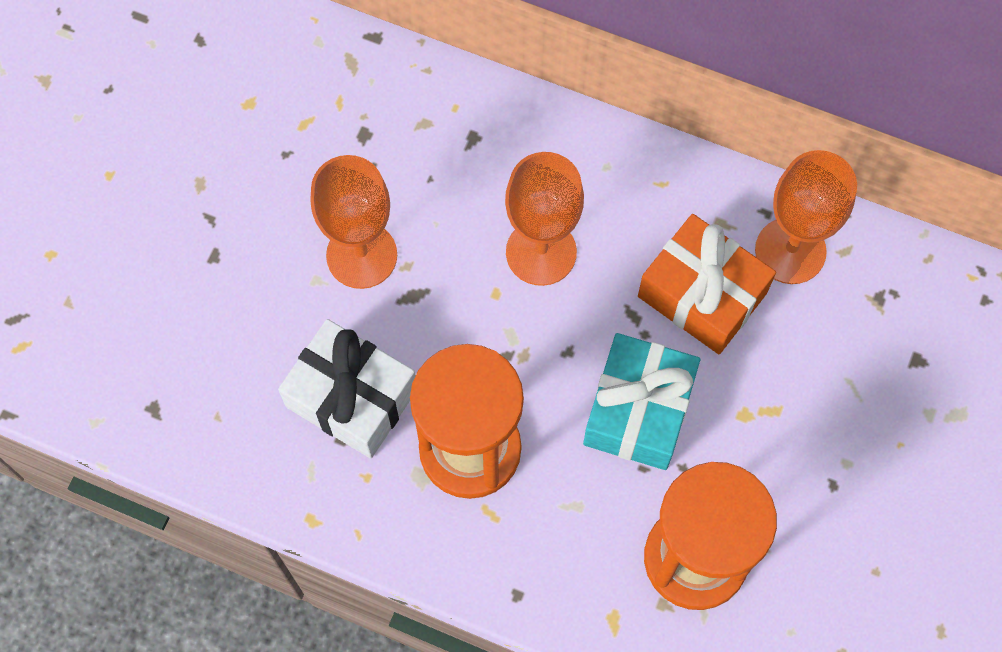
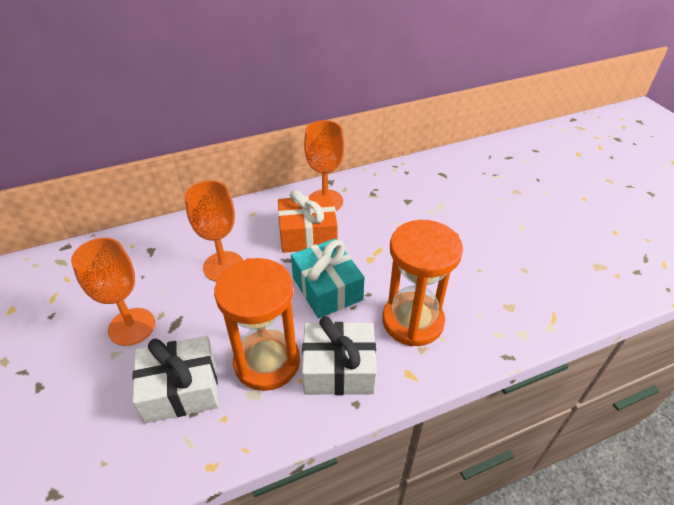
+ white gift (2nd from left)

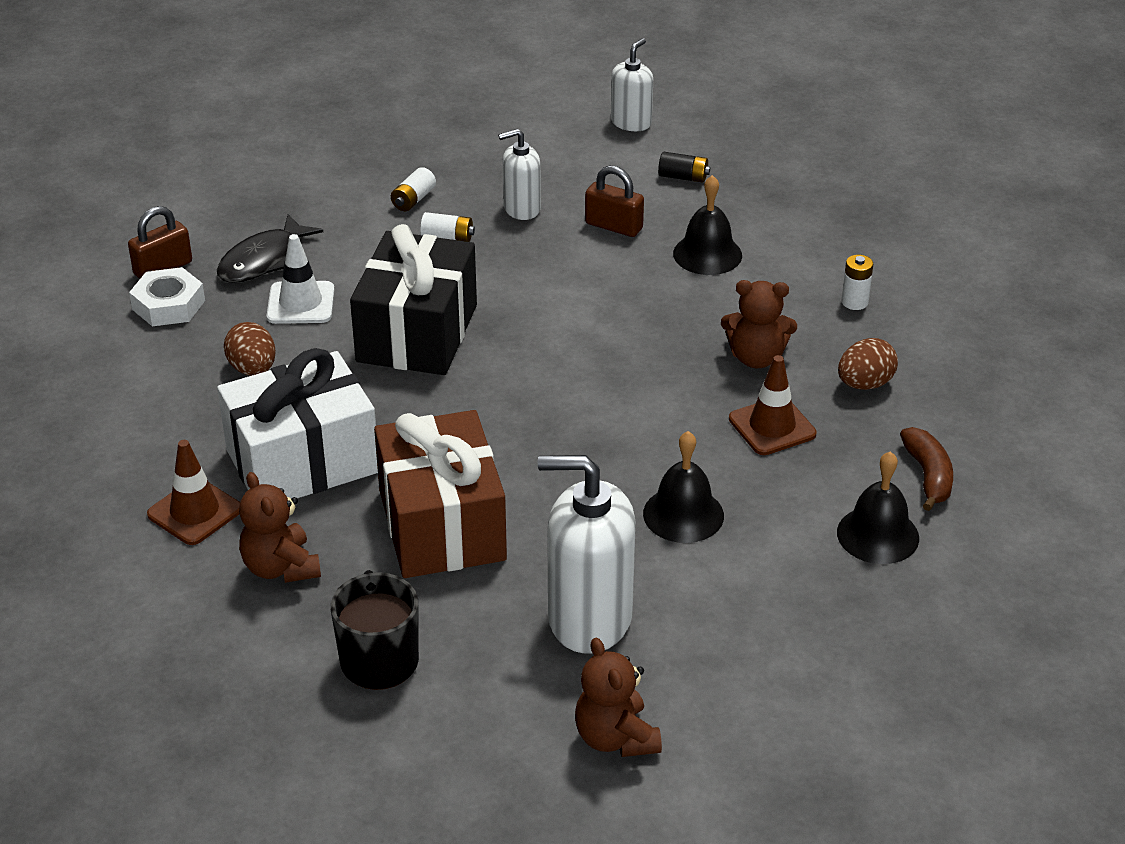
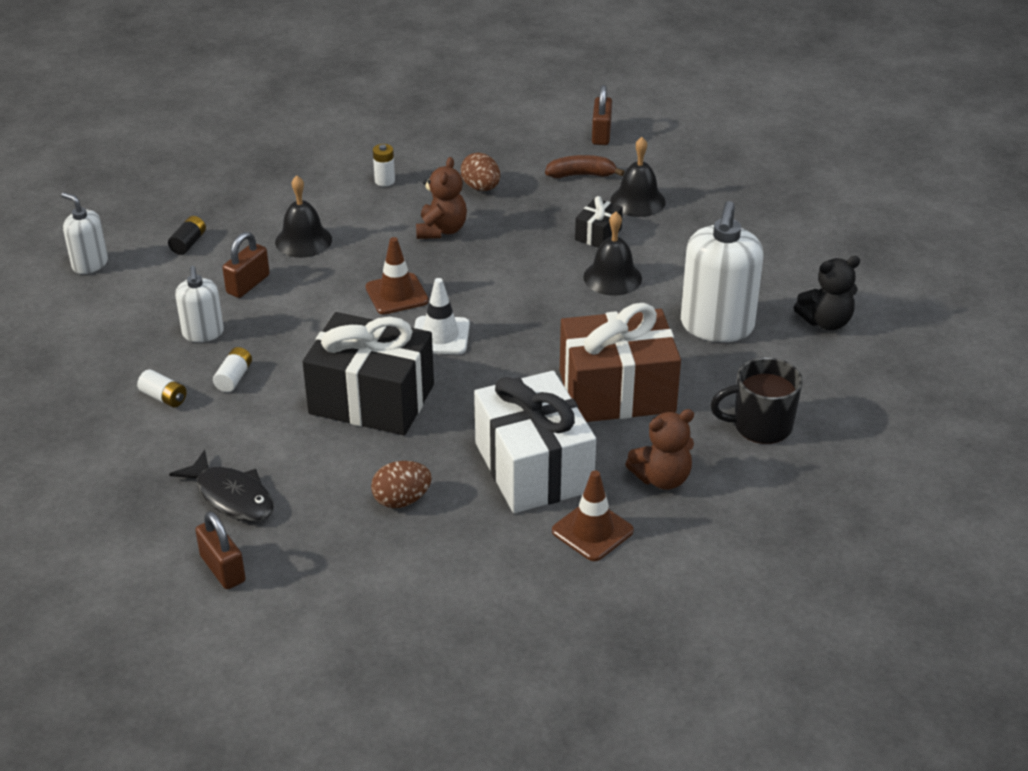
- white hex nut
+ ebony gift (2nd from left)
+ brown lock (3rd from left)
~ white safety cone
~ brown safety cone (2nd from left in the first image) to brown safety cone (1st from left)
~ brown teddy bear (2nd from left) to ebony teddy bear

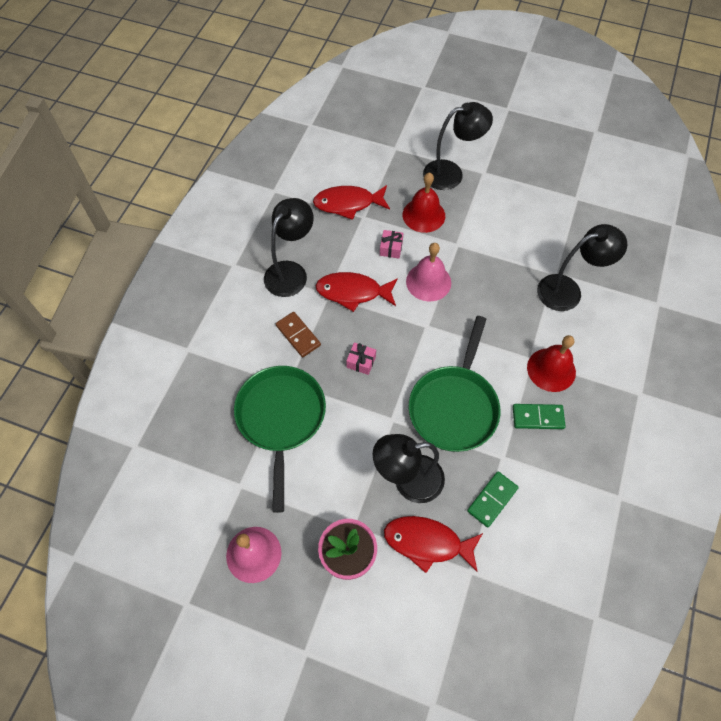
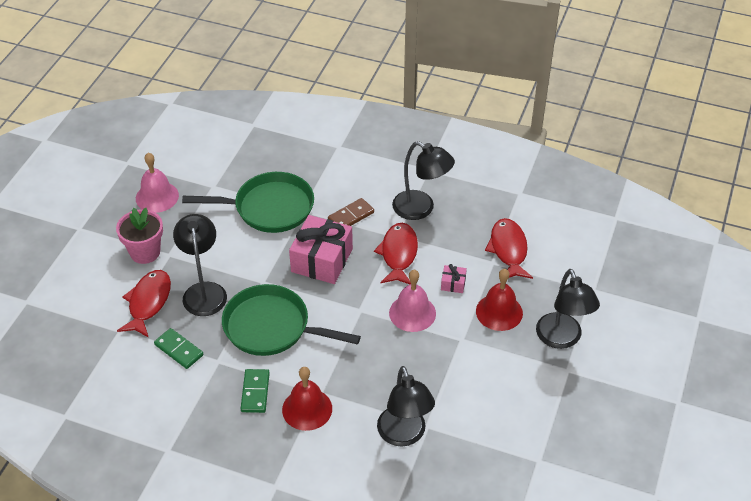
~ pink gift (1st from left) x2.29

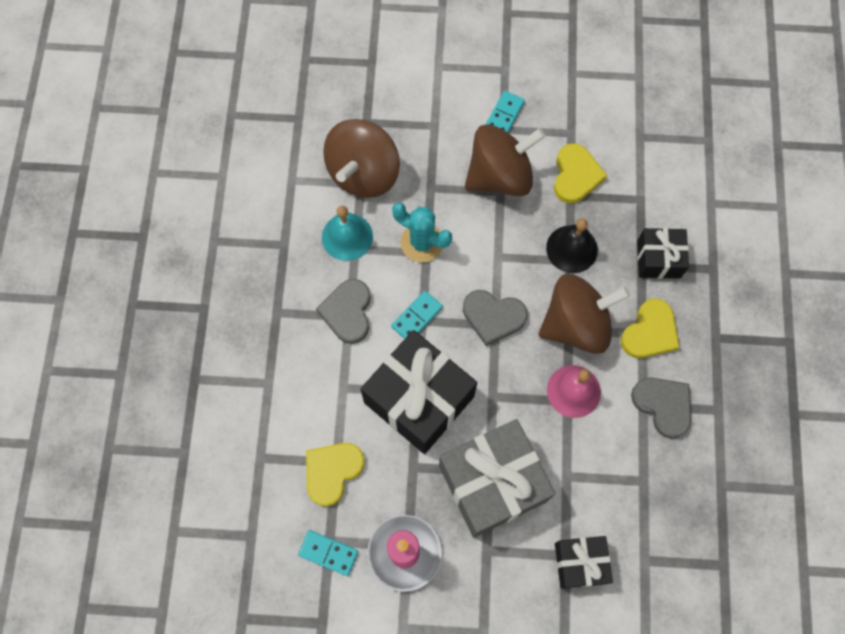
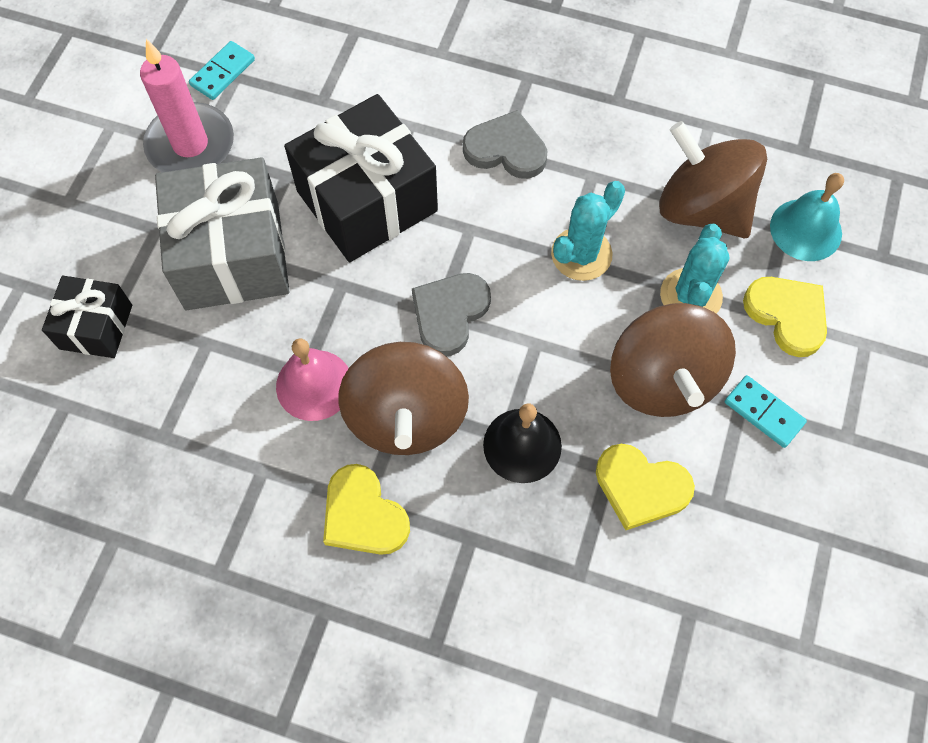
- aqua domino tile (2nd from left)
- gray love heart (3rd from left)
- ebony gift (3rd from left)
+ aqua cactus (2nd from left)
~ golden love heart (1st from left in the first image) to golden love heart (3rd from left)
~ aqua hand bell

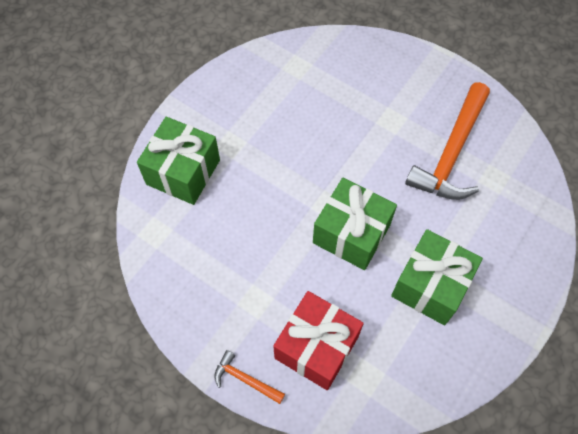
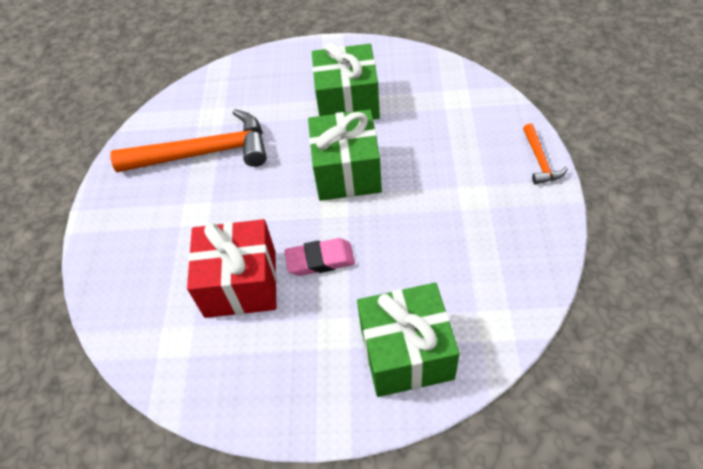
+ pink eraser
~ red gift

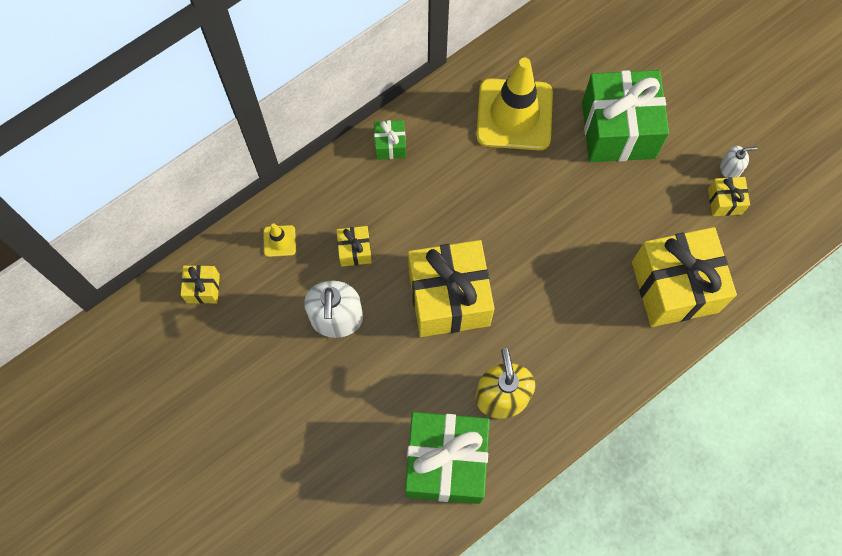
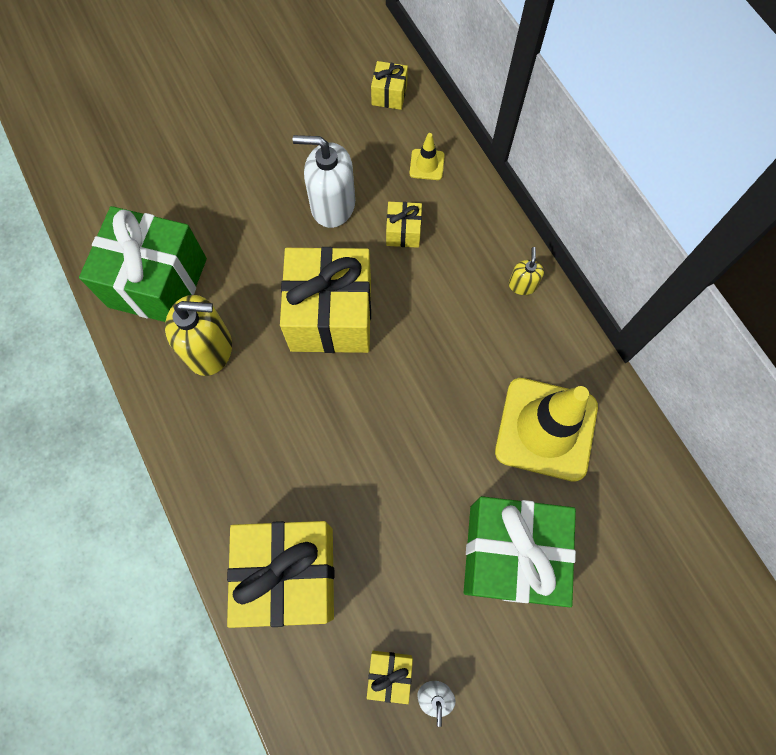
~ green gift (1st from left) to golden pump bottle (2nd from left)

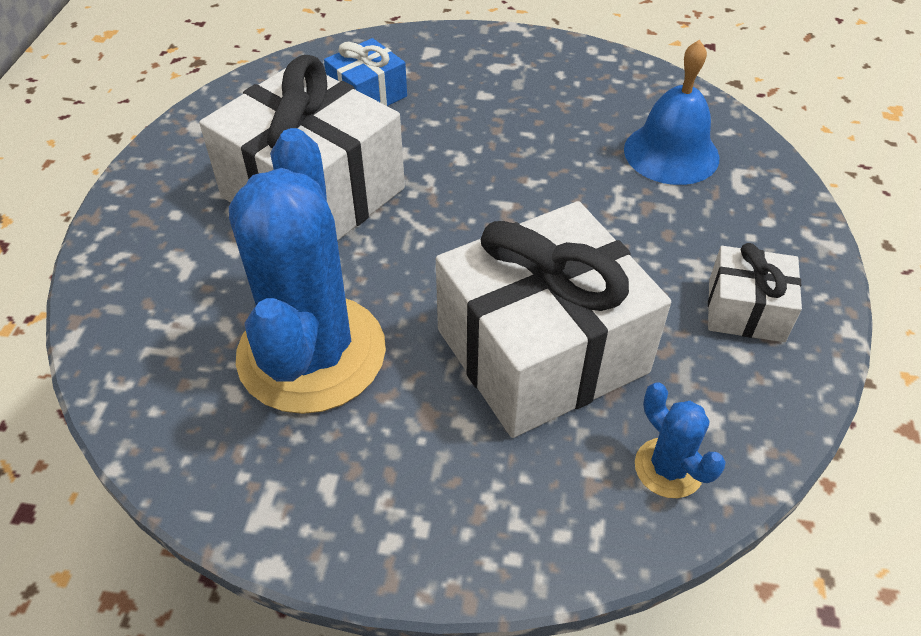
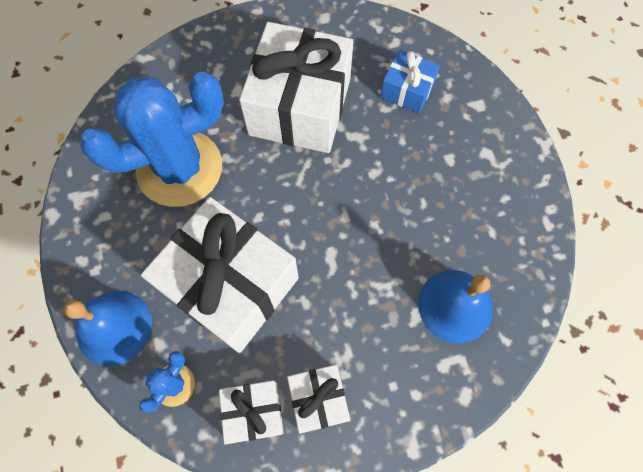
+ royal blue hand bell (1st from left)
+ white gift (2nd from left)

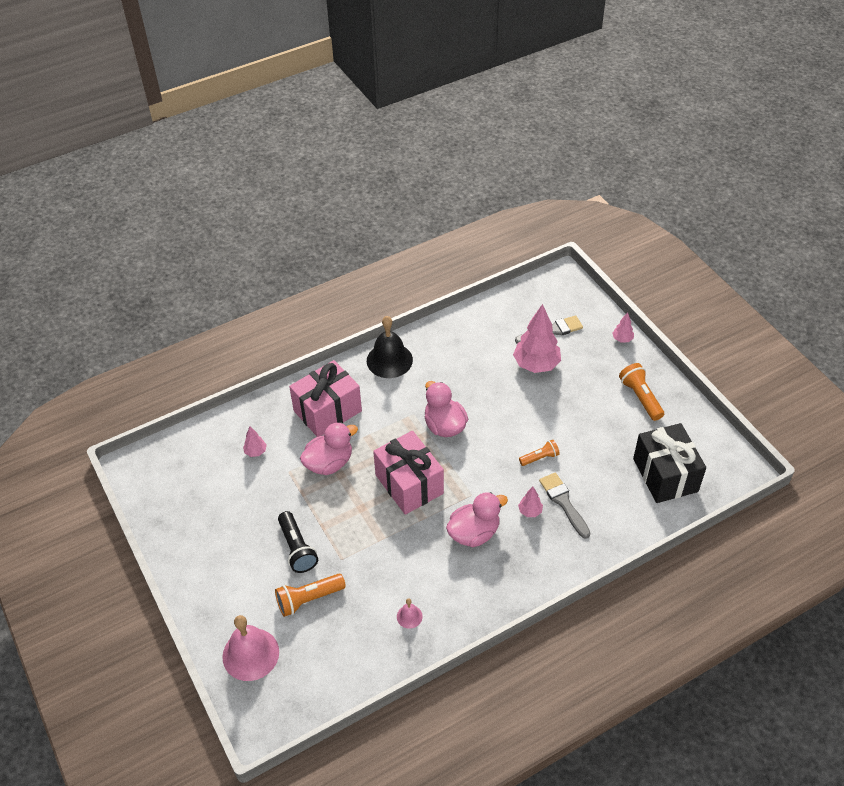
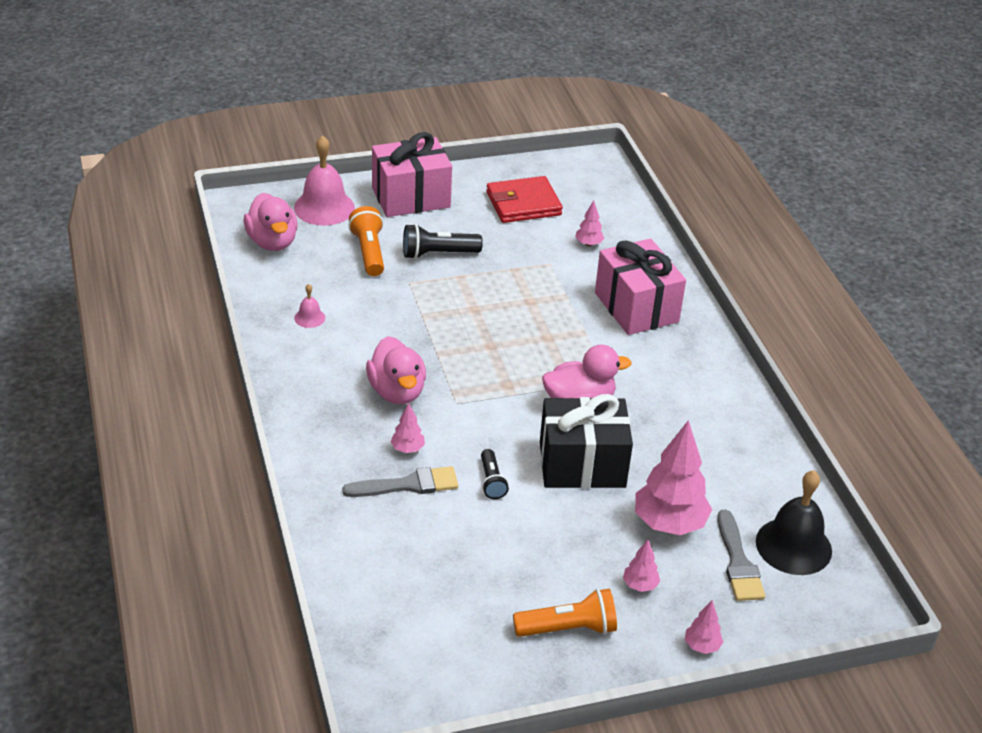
+ red wallet
+ pink fir tree (3rd from left)
~ pink duck (1st from left)
~ ebony hand bell
~ pink gift (2nd from left in the first image) to pink gift (1st from left)
~ ebony gift
~ orange pocket torch (2nd from left) to ebony pocket torch (2nd from left)

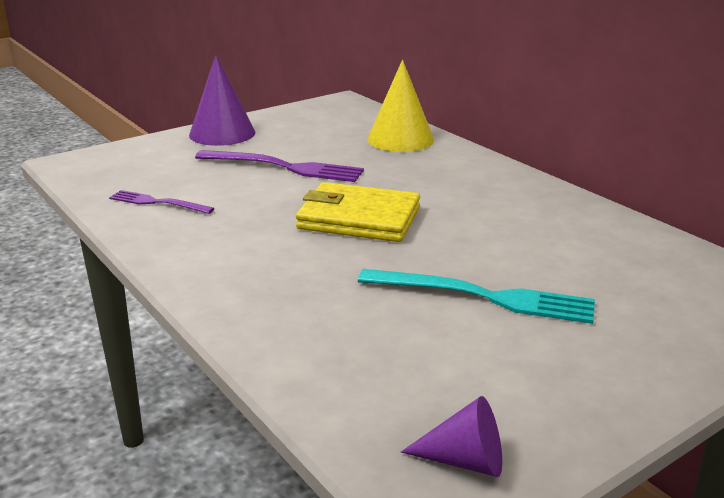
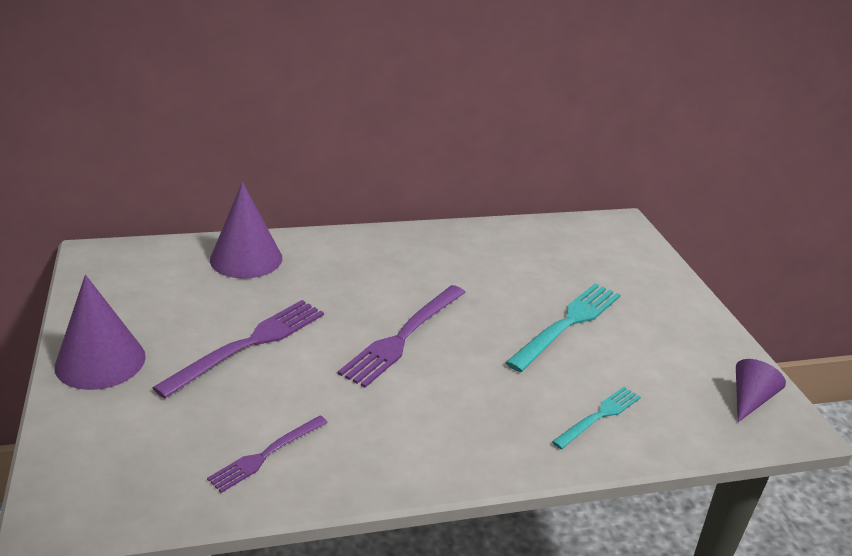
+ aqua fork (2nd from left)
~ golden wallet to royal purple fork (3rd from left)
~ golden cone shape to royal purple cone shape (2nd from left)

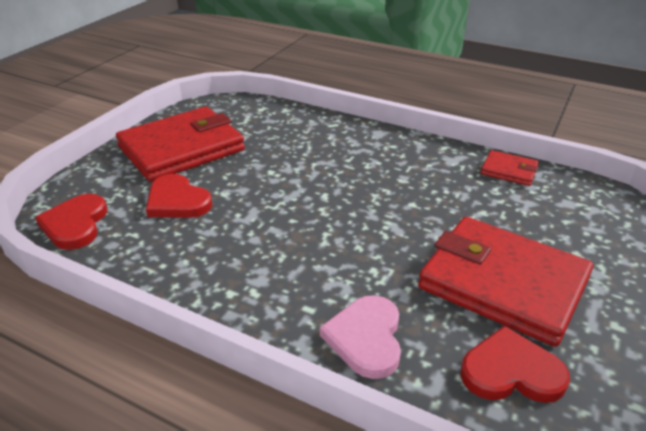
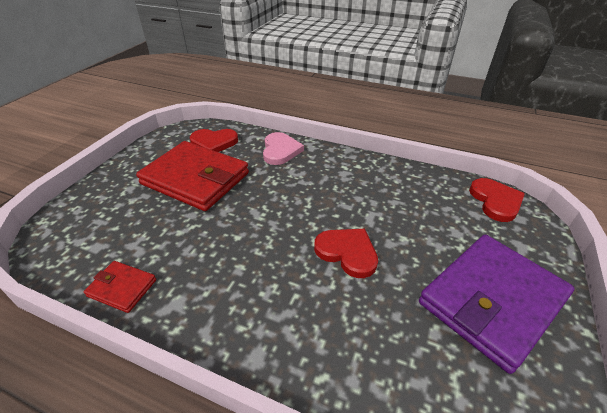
~ red love heart (2nd from left)
~ red wallet (1st from left) to royal purple wallet

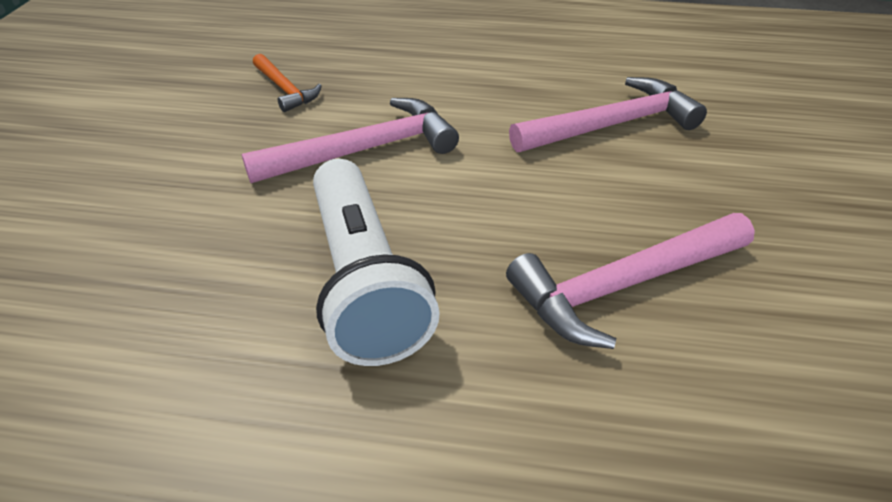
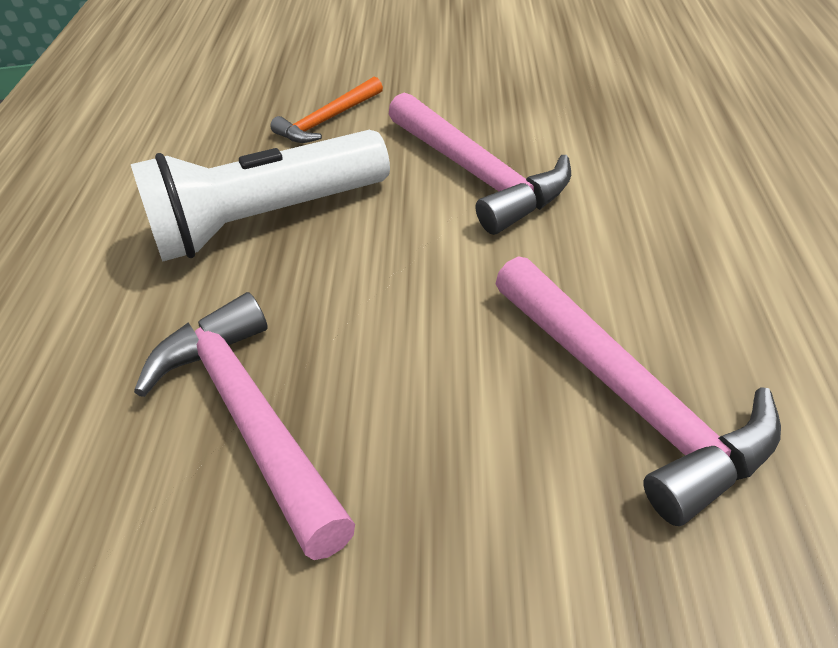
~ orange claw hammer

